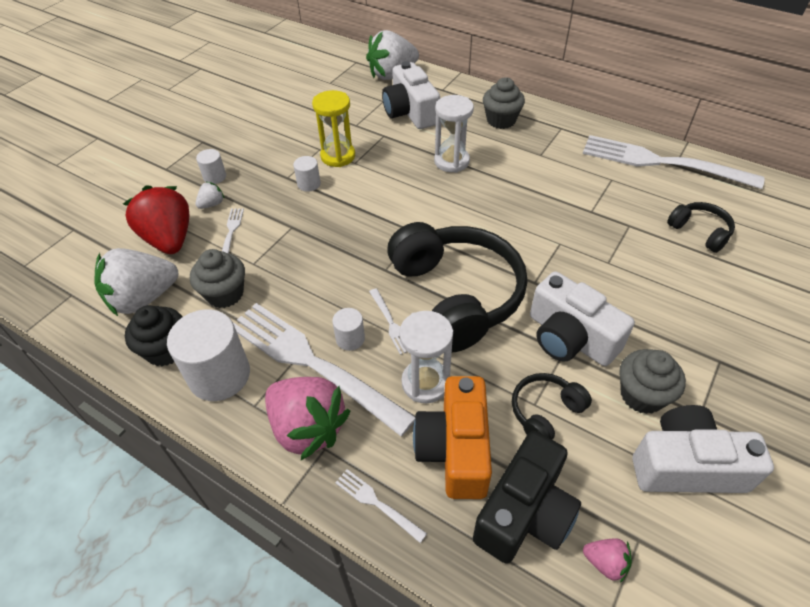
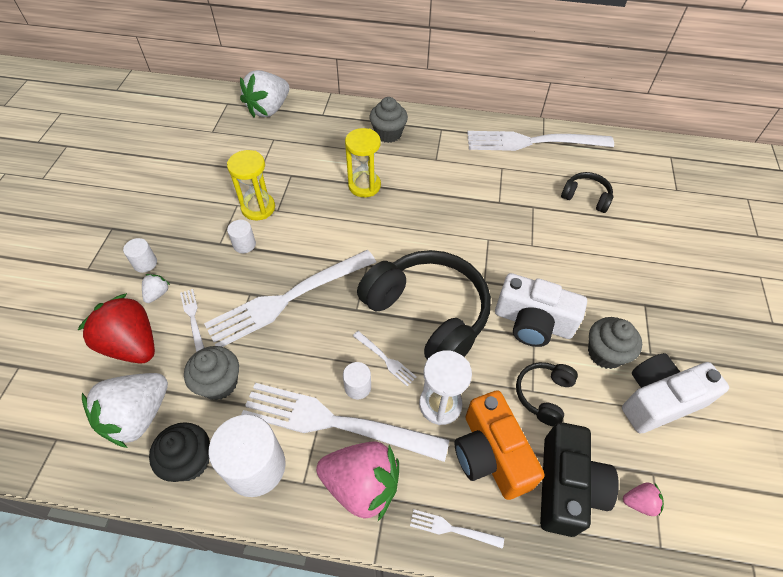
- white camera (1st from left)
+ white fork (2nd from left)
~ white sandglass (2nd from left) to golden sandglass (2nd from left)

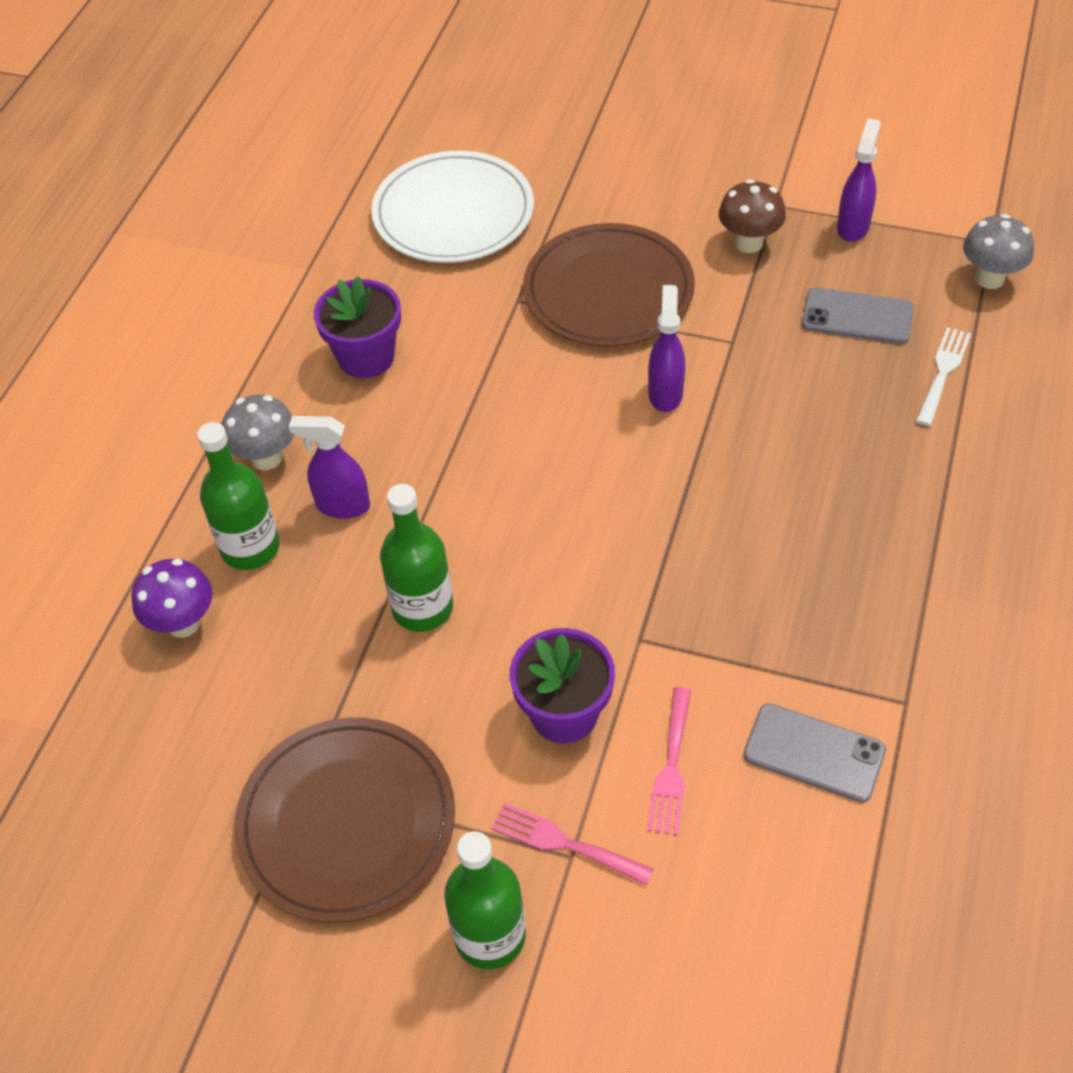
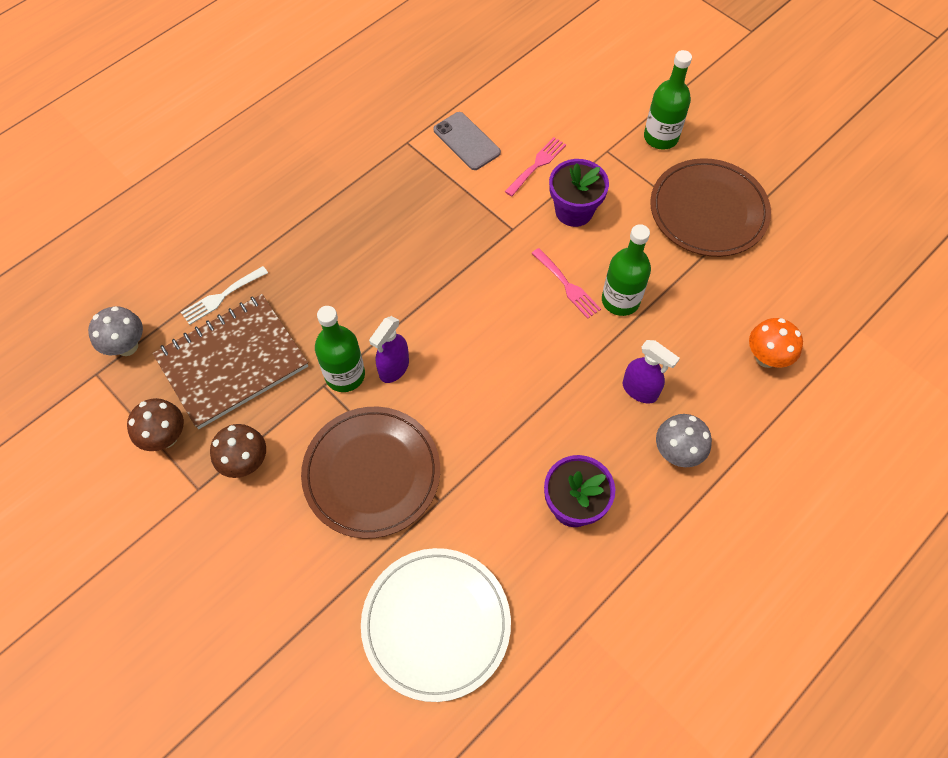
~ green flask (1st from left)
~ pink fork (1st from left in the first image) to pink fork (2nd from left)
~ gray smartphone (2nd from left) to brown notebook
~ royal purple spray bottle (3rd from left) to brown fungus (1st from left)
~ royal purple fungus to orange fungus

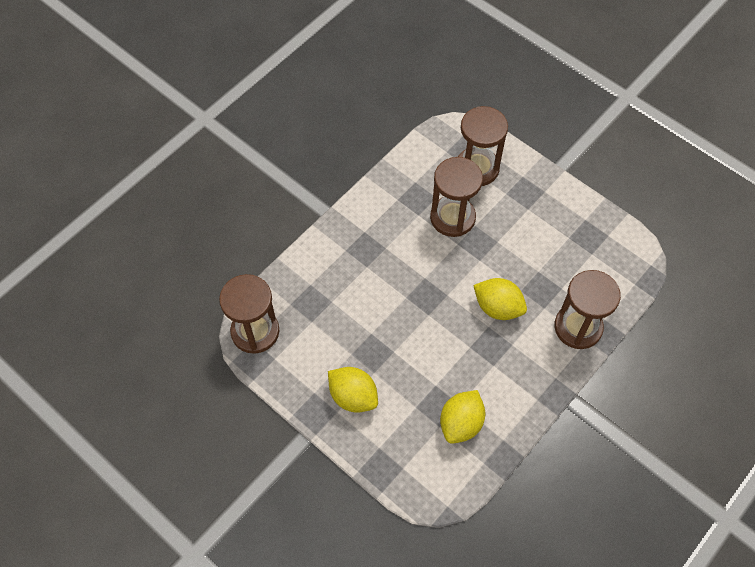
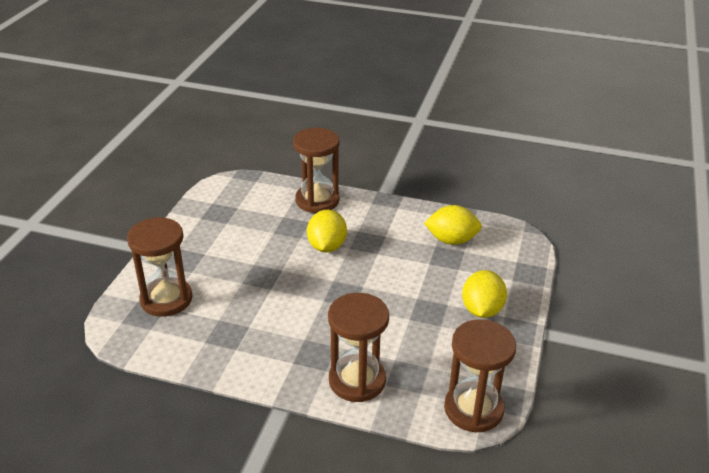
~ brown sandglass (2nd from left in the first image) to brown sandglass (3rd from left)

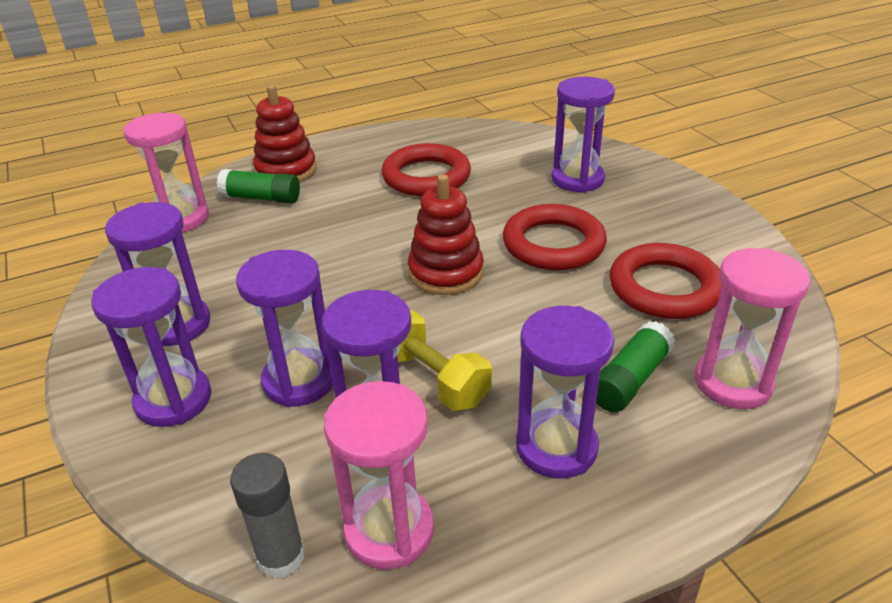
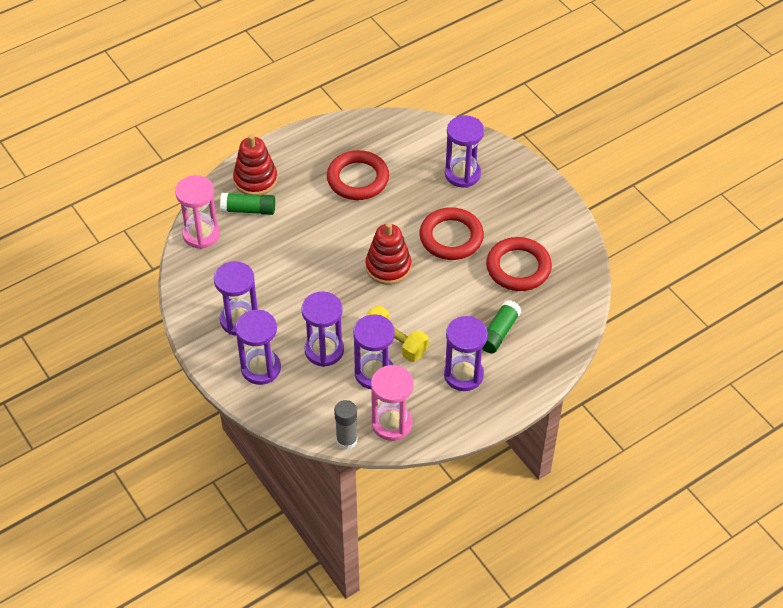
- pink sandglass (3rd from left)

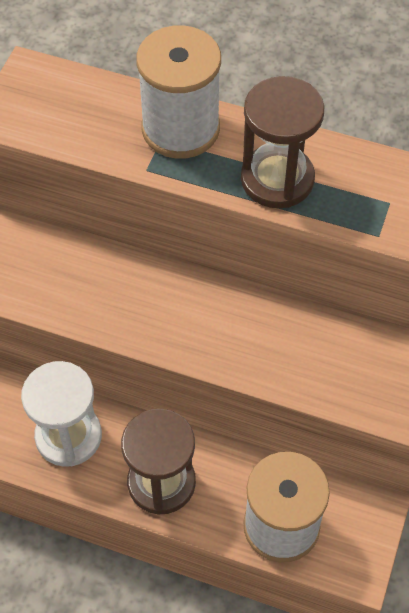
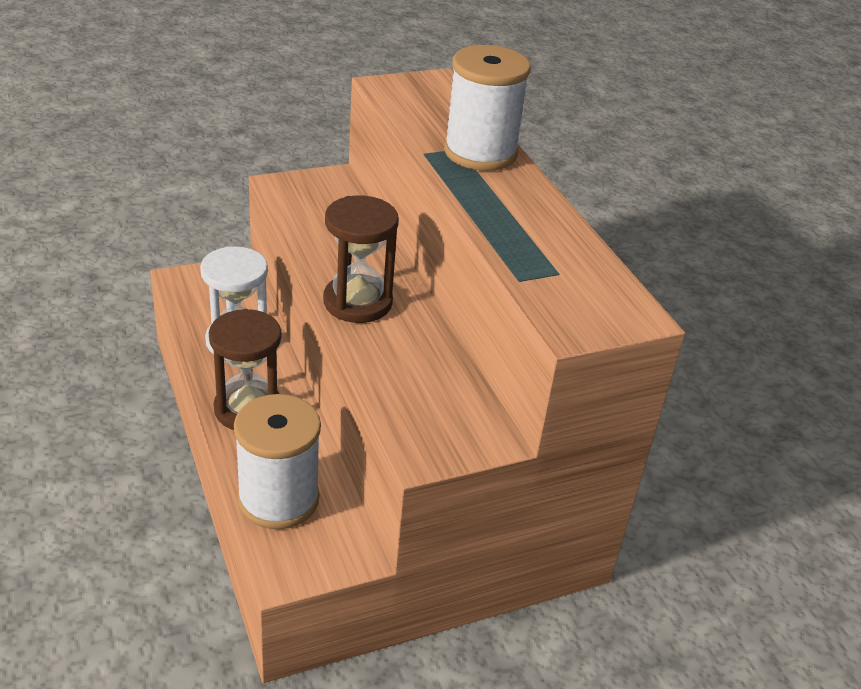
~ brown sandglass (2nd from left)

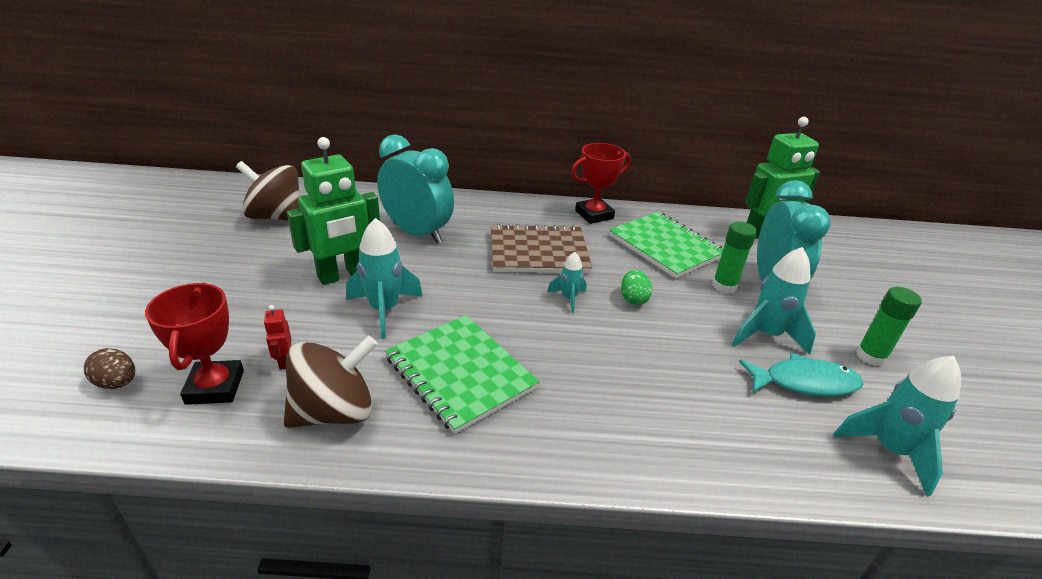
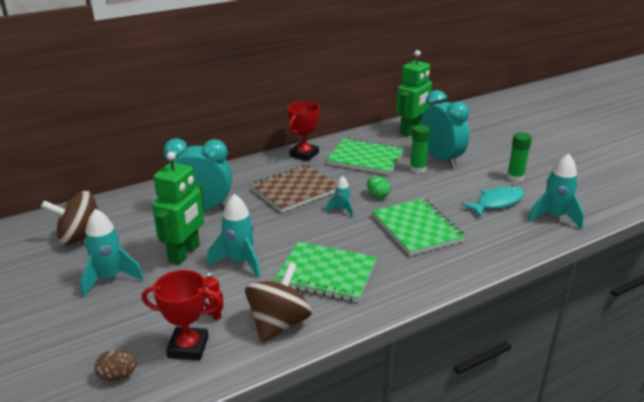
+ green notebook (3rd from left)
~ aqua toy rocket (3rd from left in the first image) to aqua toy rocket (1st from left)
~ red trophy (1st from left) 45 degrees counterclockwise

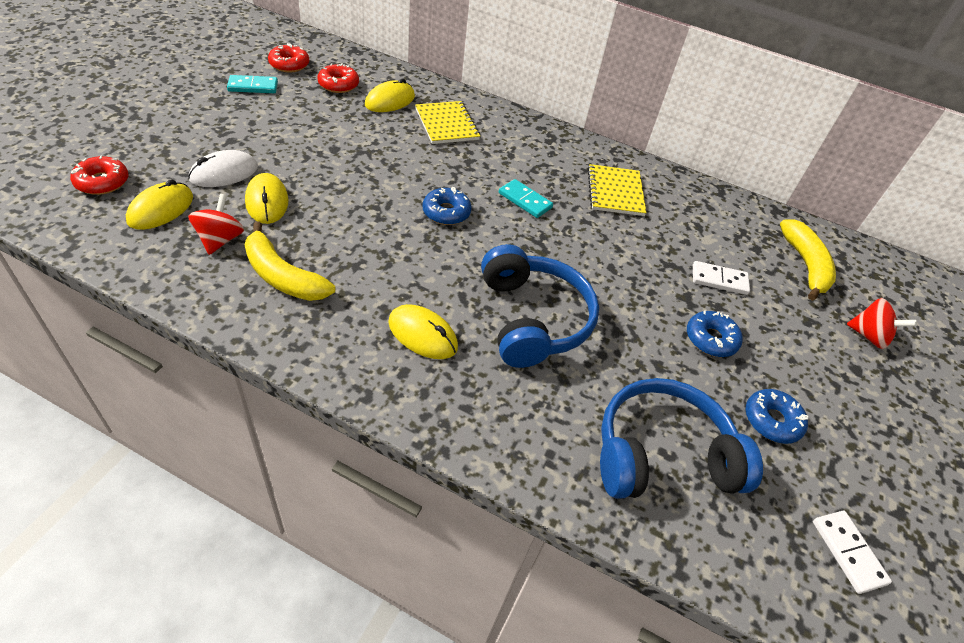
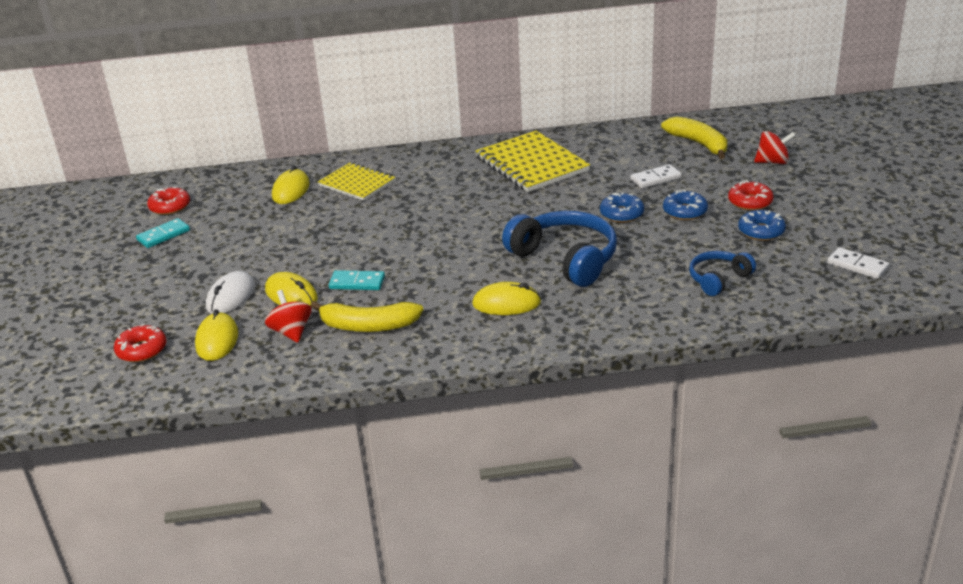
~ red doughnut (3rd from left)
~ royal blue doughnut (1st from left)
~ aqua domino tile (2nd from left)
~ golden notebook (2nd from left) x1.57
~ royal blue headphones (2nd from left) x0.56

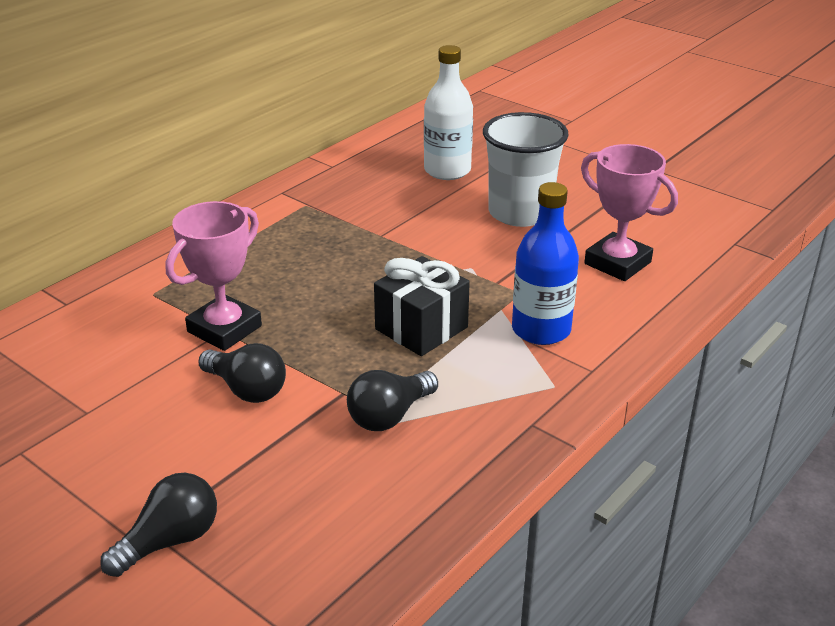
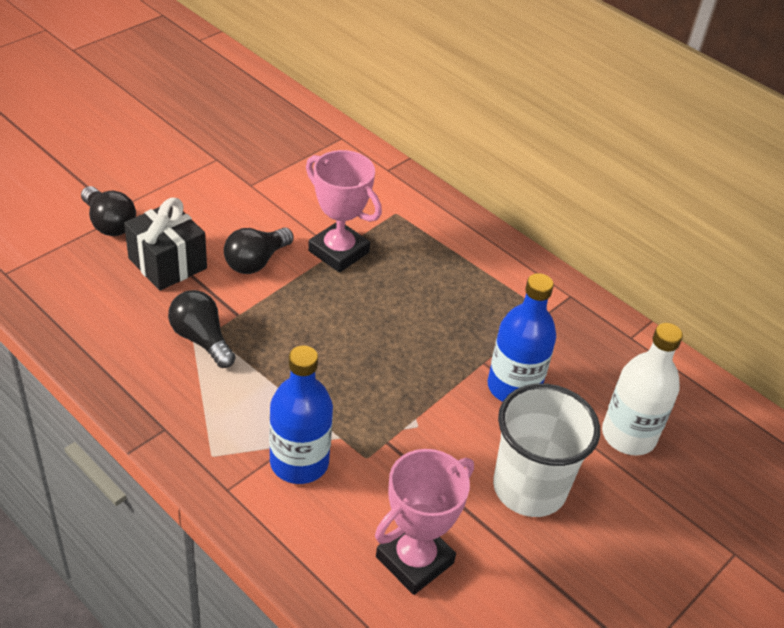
+ royal blue flask (2nd from left)
~ ebony gift

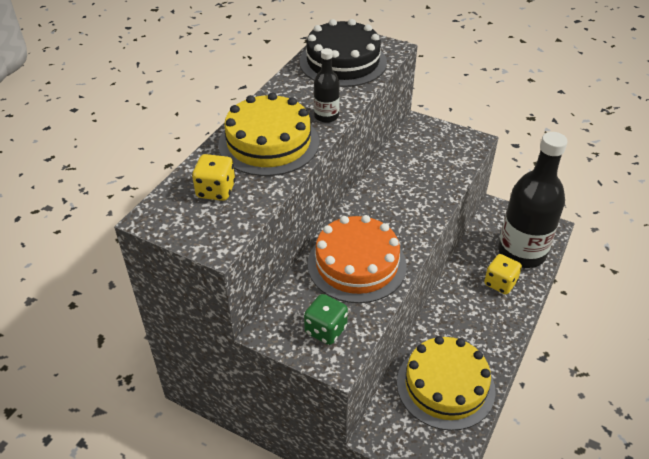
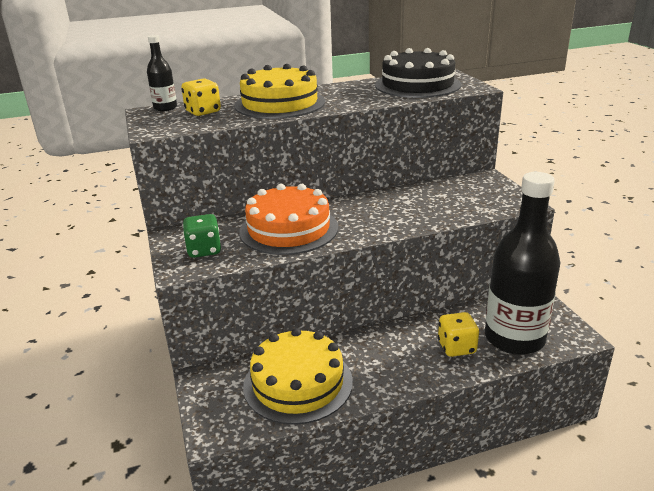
~ ebony flask (1st from left)

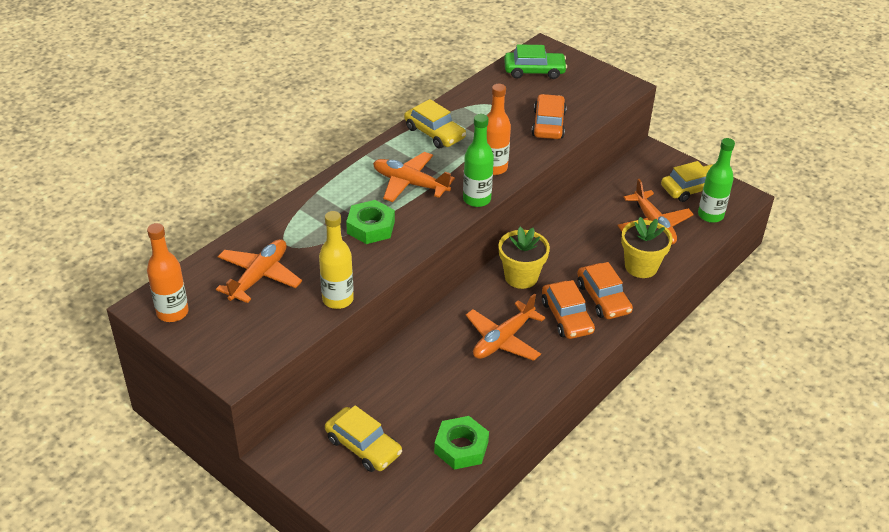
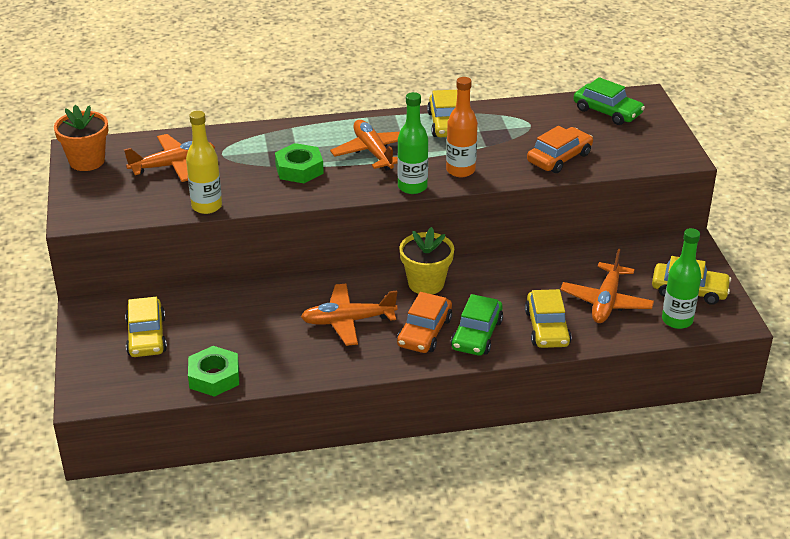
~ orange flask (1st from left) to orange plant pot
~ golden plant pot (2nd from left) to golden car (3rd from left)
~ orange car (3rd from left) to green car (1st from left)

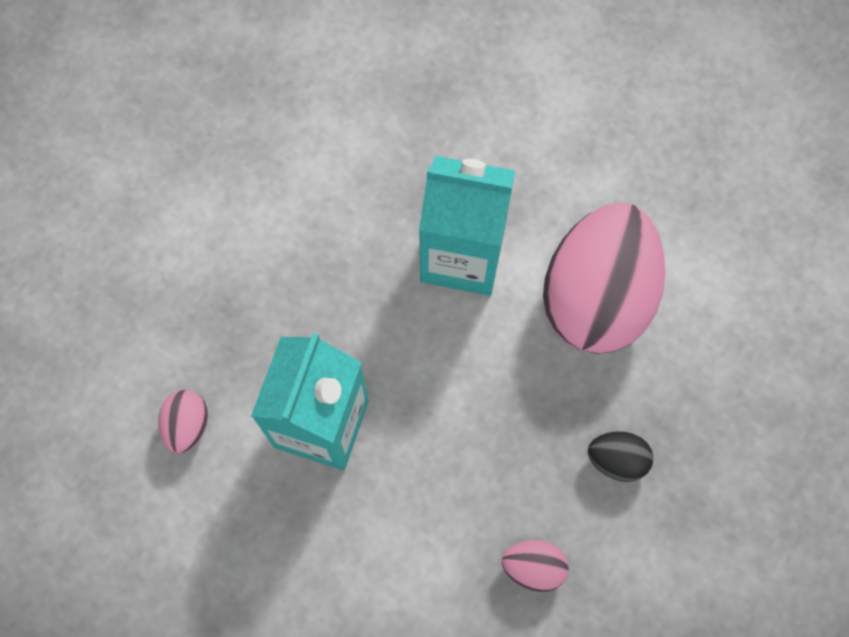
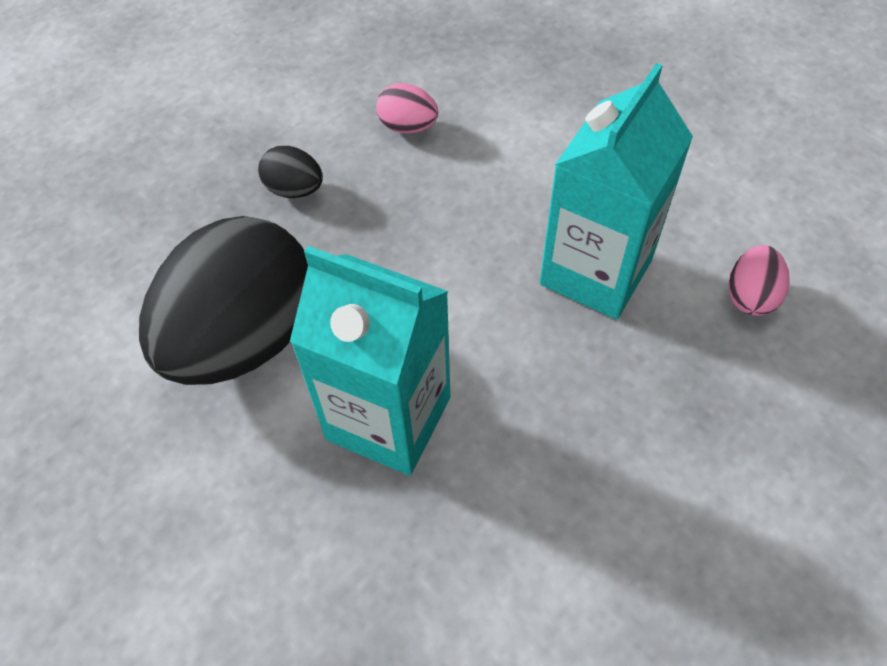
~ pink toy egg (3rd from left) to ebony toy egg (1st from left)

